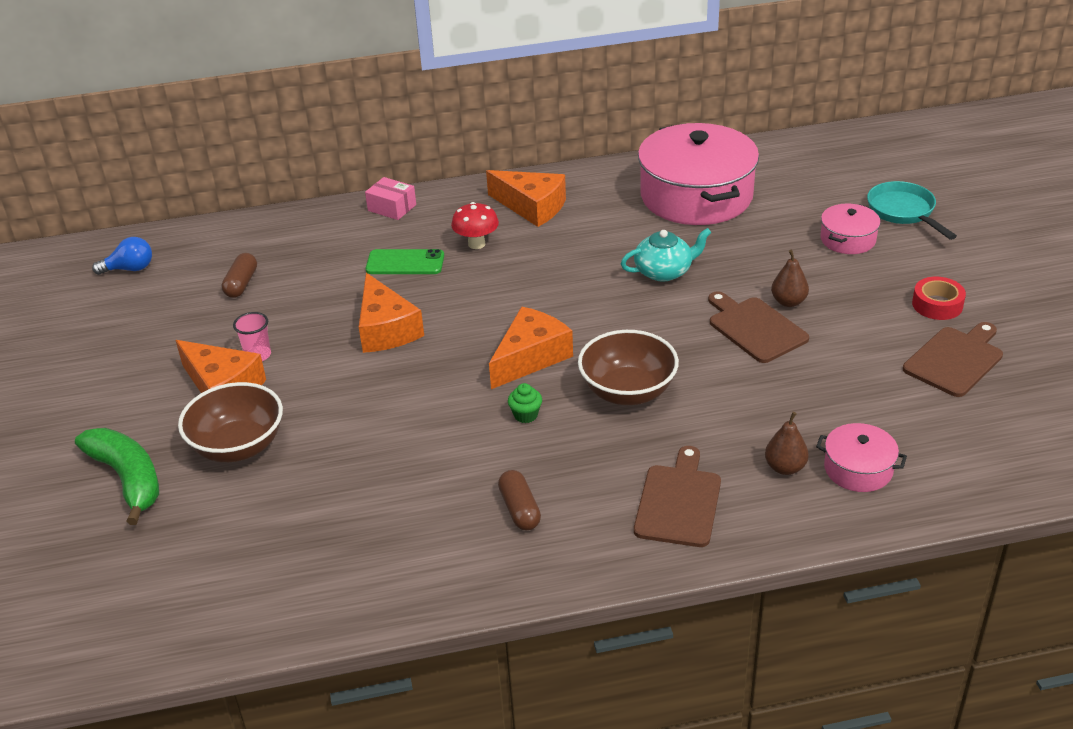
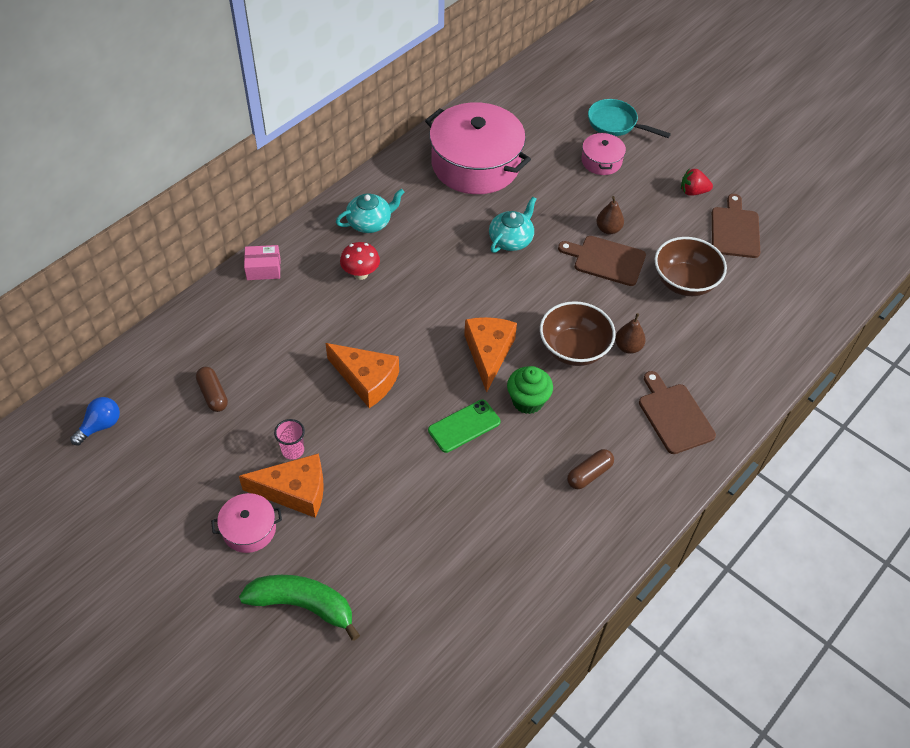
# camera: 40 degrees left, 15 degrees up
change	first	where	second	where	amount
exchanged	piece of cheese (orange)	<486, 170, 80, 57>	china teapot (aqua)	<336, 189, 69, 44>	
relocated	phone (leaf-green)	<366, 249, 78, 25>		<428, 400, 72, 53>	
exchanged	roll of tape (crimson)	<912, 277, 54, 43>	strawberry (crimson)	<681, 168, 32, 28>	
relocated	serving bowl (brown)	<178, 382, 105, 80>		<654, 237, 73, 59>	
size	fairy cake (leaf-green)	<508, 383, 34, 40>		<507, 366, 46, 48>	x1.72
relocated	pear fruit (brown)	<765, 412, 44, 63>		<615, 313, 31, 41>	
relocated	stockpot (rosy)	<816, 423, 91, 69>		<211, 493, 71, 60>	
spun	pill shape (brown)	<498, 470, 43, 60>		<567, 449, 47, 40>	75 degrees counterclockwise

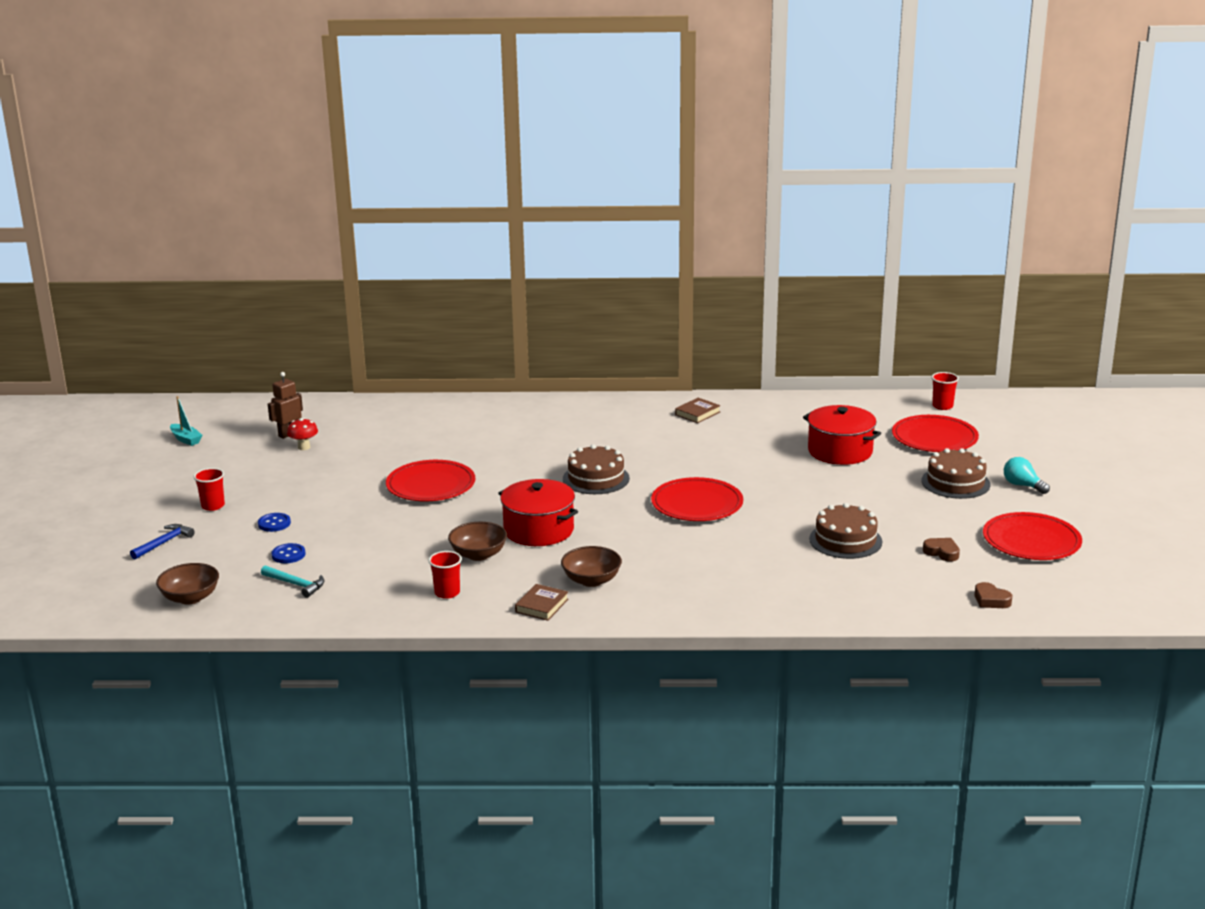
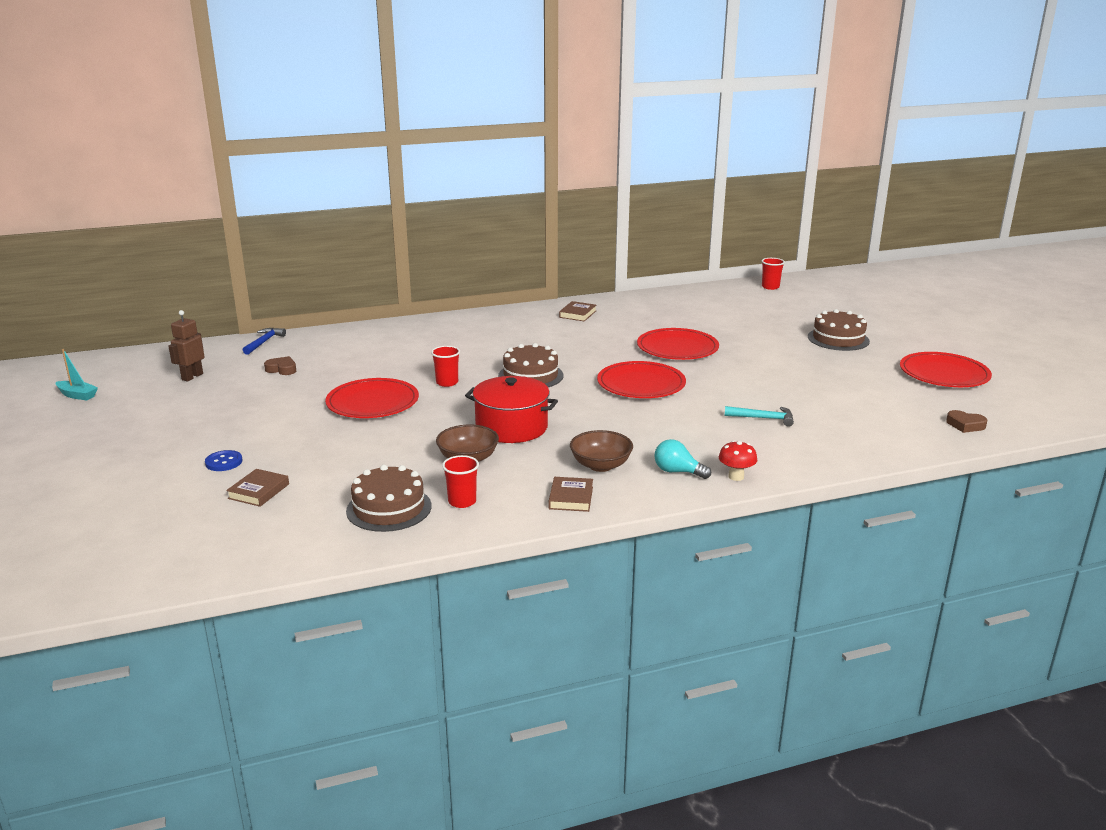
# camera: 20 degrees left, 0 degrees up
change	first	where	second	where	amount
missing	stockpot (crimson)	<803, 405, 78, 60>			
relocated	flat dish (crimson)	<892, 415, 87, 37>		<637, 328, 82, 32>	
relocated	toadstool (crimson)	<287, 418, 31, 32>		<719, 440, 38, 41>	
relocated	bulb (aqua)	<1004, 457, 46, 37>		<654, 439, 57, 40>	
relocated	tumbler (crimson)	<194, 468, 31, 43>		<431, 346, 29, 41>	
relocated	gateau (brown)	<809, 503, 73, 56>		<346, 465, 86, 67>	
relocated	hammer (blue)	<130, 524, 65, 35>		<243, 328, 43, 27>	
relocated	heart shape (brown)	<923, 538, 37, 24>		<264, 356, 32, 19>	
exchanged	sewing button (blue)	<271, 543, 35, 20>	hardcover (brown)	<226, 469, 63, 38>	
missing	serving bowl (brown)	<156, 563, 63, 42>			
relocated	hammer (aqua)	<261, 566, 64, 32>		<725, 406, 69, 21>	

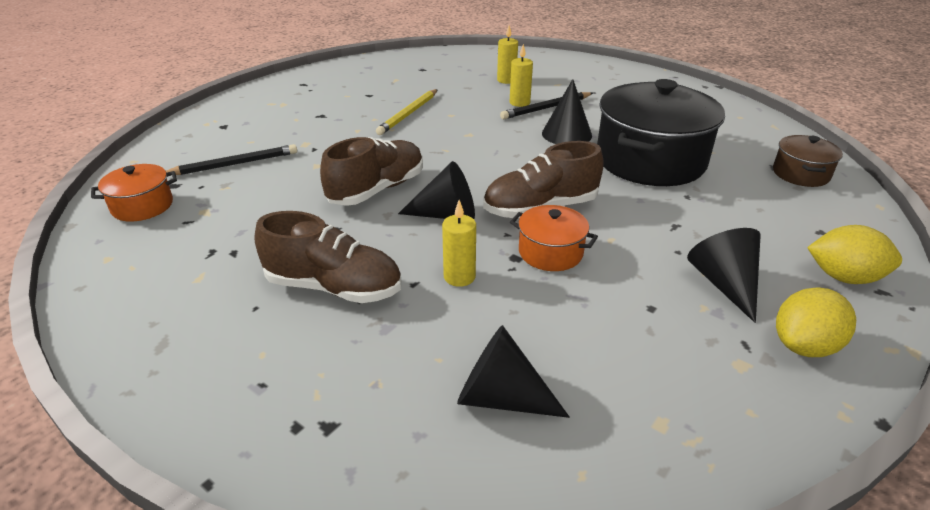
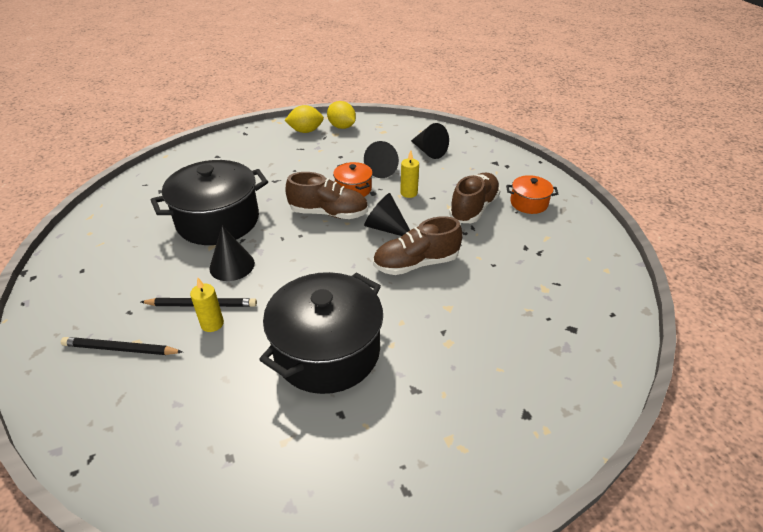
# camera: 150 degrees left, 5 degrees up
change	first	where	second	where	amount
missing	pillar candle (yellow)	<497, 26, 21, 58>			
exchanged	pencil (yellow)	<376, 89, 62, 46>	stockpot (ebony)	<259, 272, 124, 122>	
missing	stockpot (brown)	<773, 135, 70, 52>			
relocated	pencil (ebony)	<166, 144, 131, 31>		<61, 337, 122, 18>	
relocated	stockpot (orange)	<91, 164, 86, 58>		<506, 175, 52, 39>	
spun	sneaker (brown)	<255, 211, 146, 92>		<449, 173, 52, 50>	75 degrees clockwise
relocated	lemon (yellow)	<807, 225, 95, 59>		<327, 101, 29, 28>	
relocated	cone shape (ebony)	<687, 228, 74, 95>		<364, 141, 35, 37>	

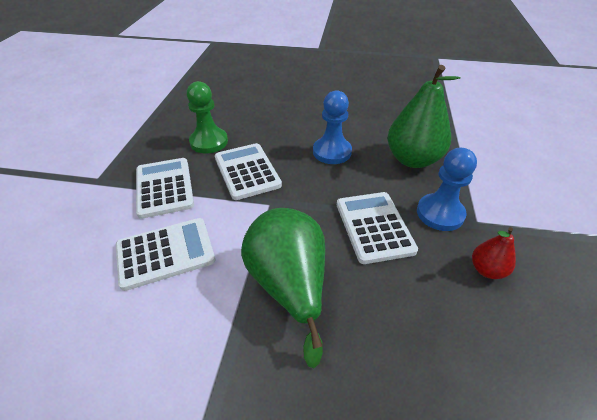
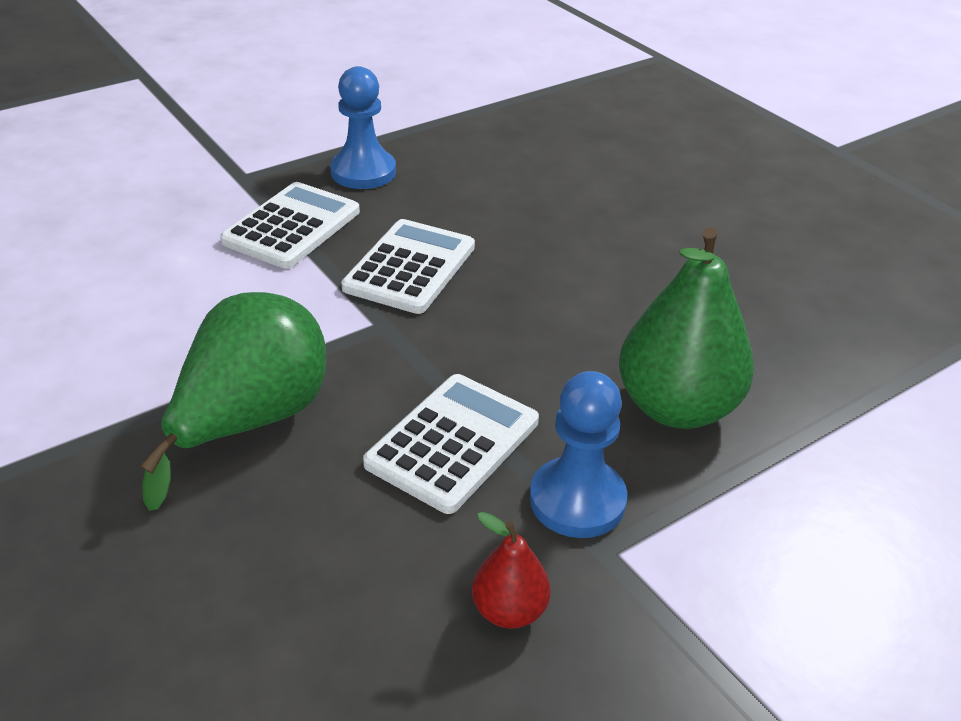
# camera: 45 degrees right, 5 degrees down
change	first	where	second	where	amount
missing	pawn (leaf-green)	<187, 81, 41, 72>			
relocated	pawn (blue)	<313, 90, 39, 74>		<330, 66, 66, 123>	
missing	adding machine (white)	<116, 218, 99, 73>			

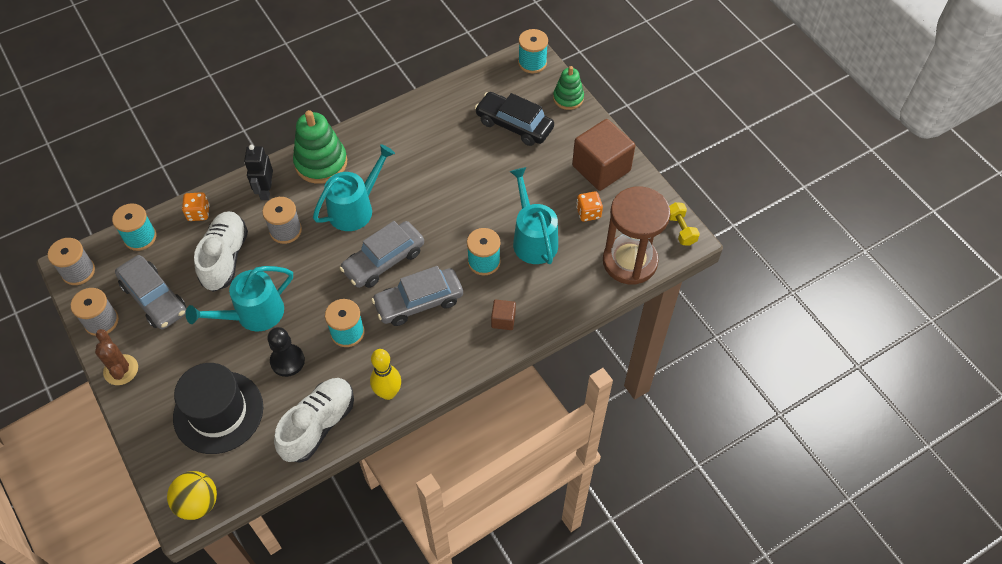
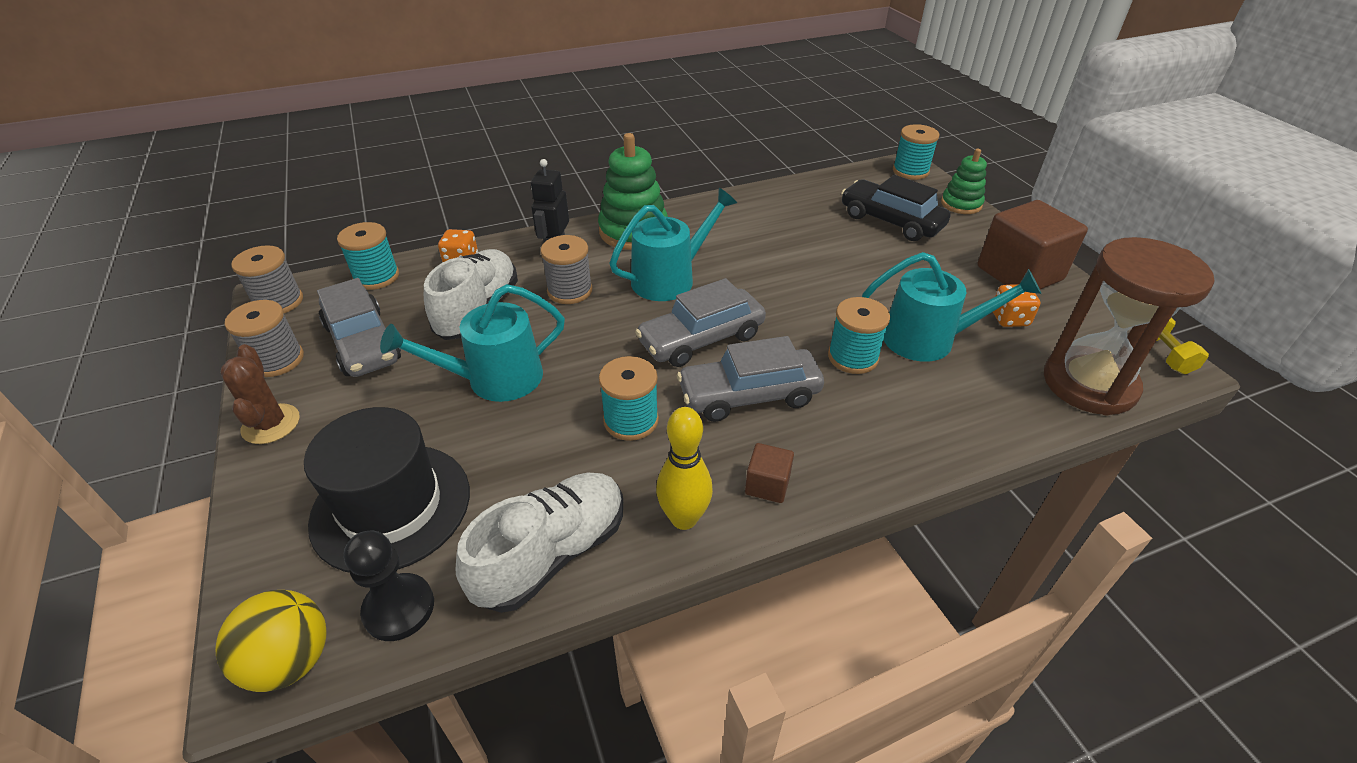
# camera: 10 degrees right, 15 degrees down
change	first	where	second	where	amount
spun	sprinkling can (aqua)	<509, 167, 49, 97>		<862, 252, 179, 110>	105 degrees clockwise
relocated	block (brown)	<491, 300, 25, 30>		<745, 443, 49, 60>	
relocated	pawn (ebony)	<267, 327, 38, 50>		<344, 531, 90, 110>	

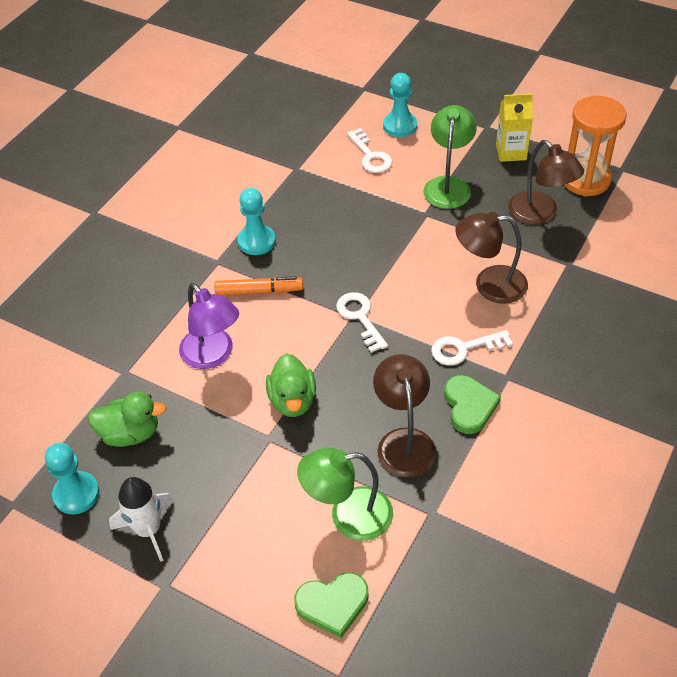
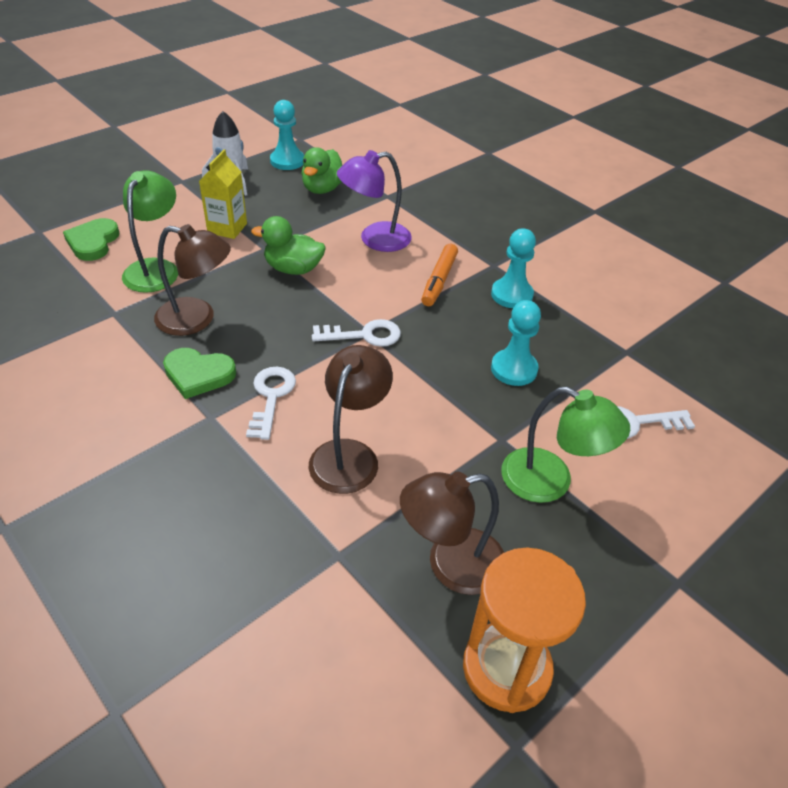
# camera: 105 degrees right, 5 degrees down
change	first	where	second	where	amount
relocated	pawn (aqua)	<383, 73, 34, 64>		<491, 300, 50, 86>	
relocated	carton (yellow)	<496, 93, 37, 69>		<199, 150, 48, 89>	

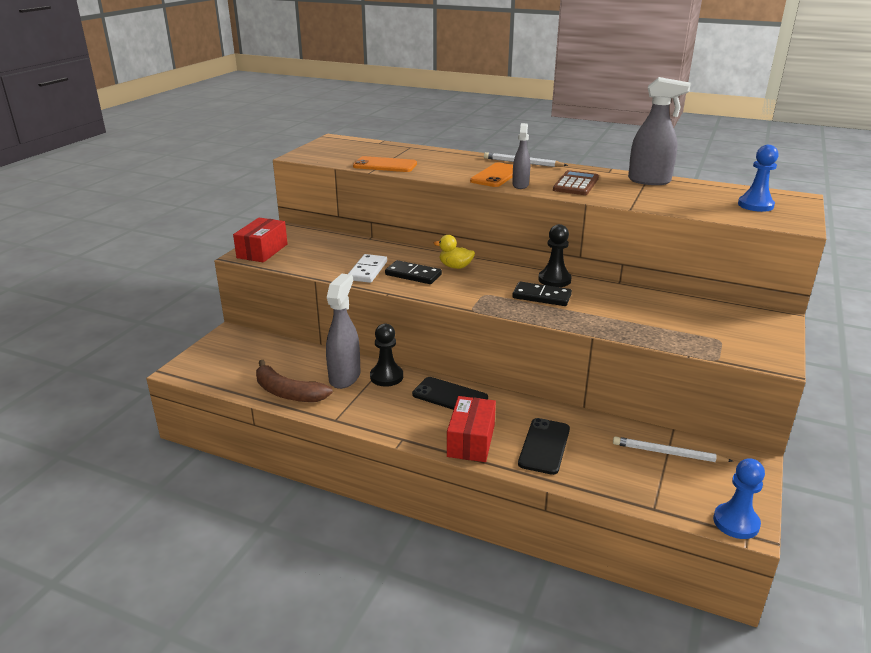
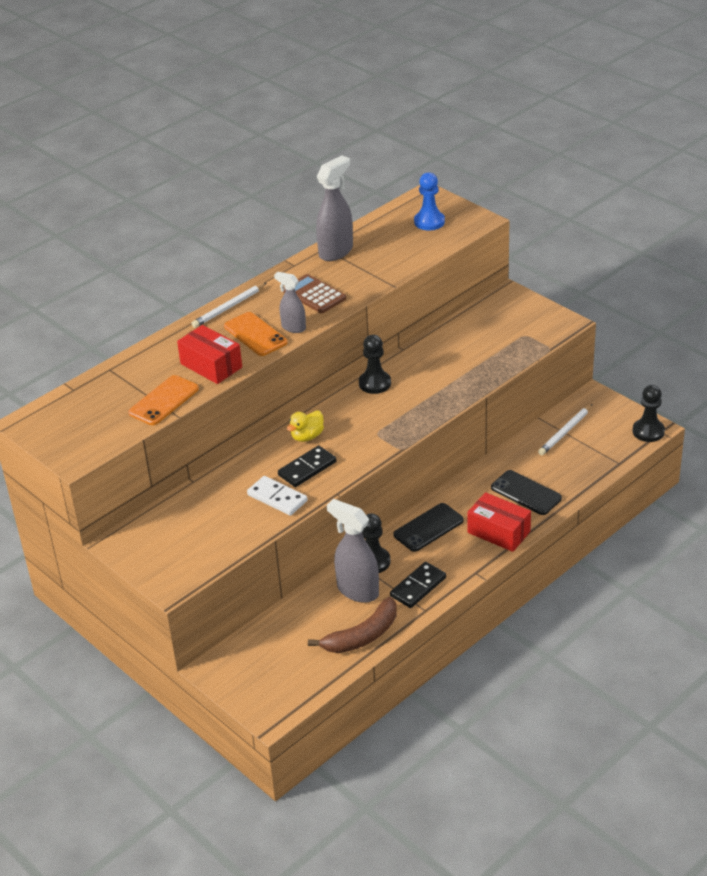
# camera: 65 degrees left, 10 degrees up
change	first	where	second	where	amount
relocated	box (crimson)	<233, 218, 55, 44>		<177, 325, 65, 59>	
relocated	domino piece (ebony)	<512, 282, 60, 24>		<390, 562, 56, 46>	
colour	pawn (blue)	<713, 458, 52, 81>	pawn (ebony)	<632, 385, 33, 57>	

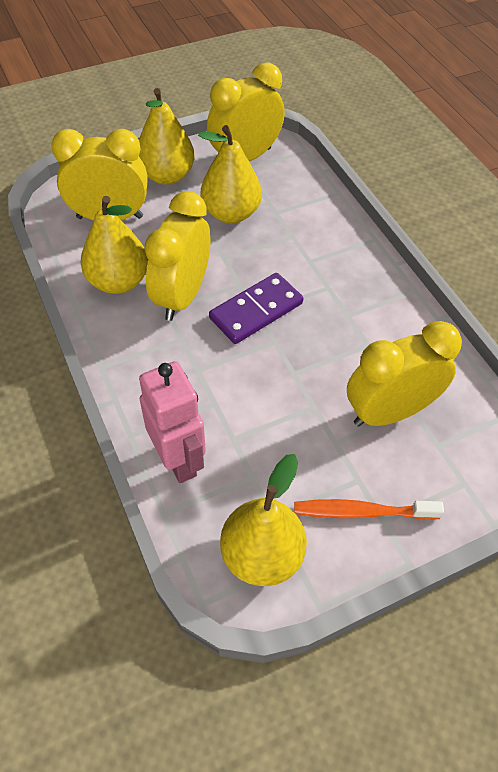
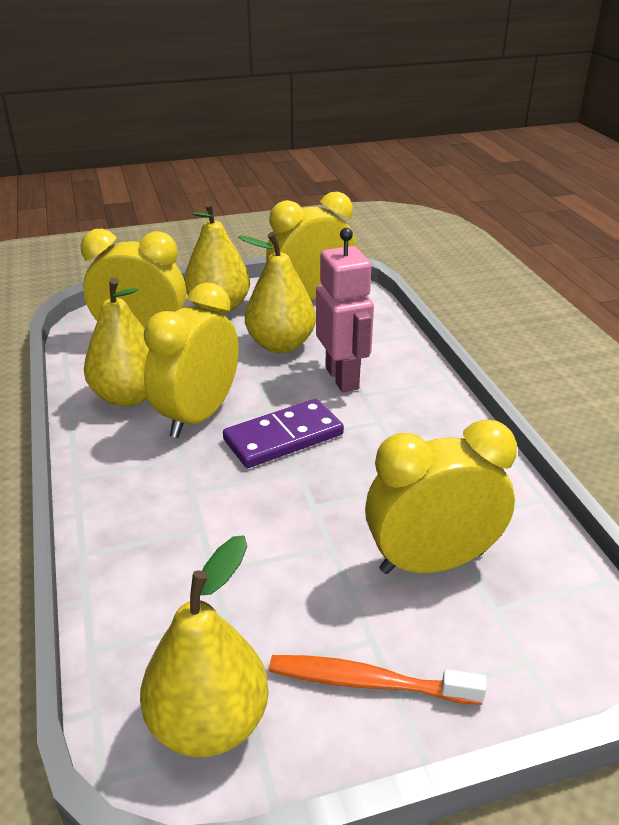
# camera: 10 degrees right, 20 degrees down
change	first	where	second	where	amount
relocated	robot figure (rosy)	<139, 361, 67, 122>		<316, 228, 58, 164>	

